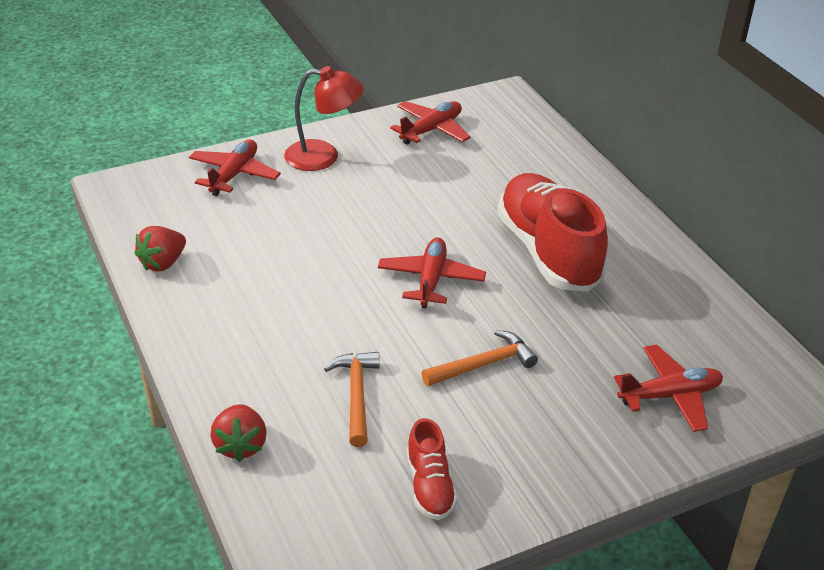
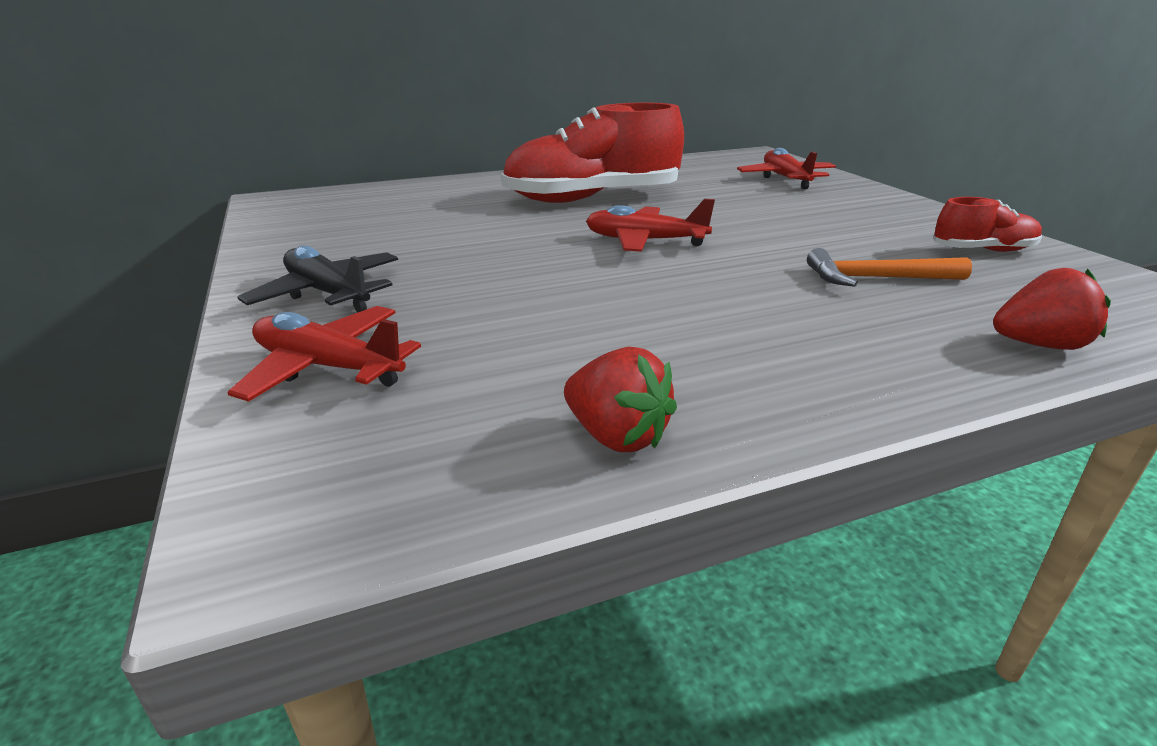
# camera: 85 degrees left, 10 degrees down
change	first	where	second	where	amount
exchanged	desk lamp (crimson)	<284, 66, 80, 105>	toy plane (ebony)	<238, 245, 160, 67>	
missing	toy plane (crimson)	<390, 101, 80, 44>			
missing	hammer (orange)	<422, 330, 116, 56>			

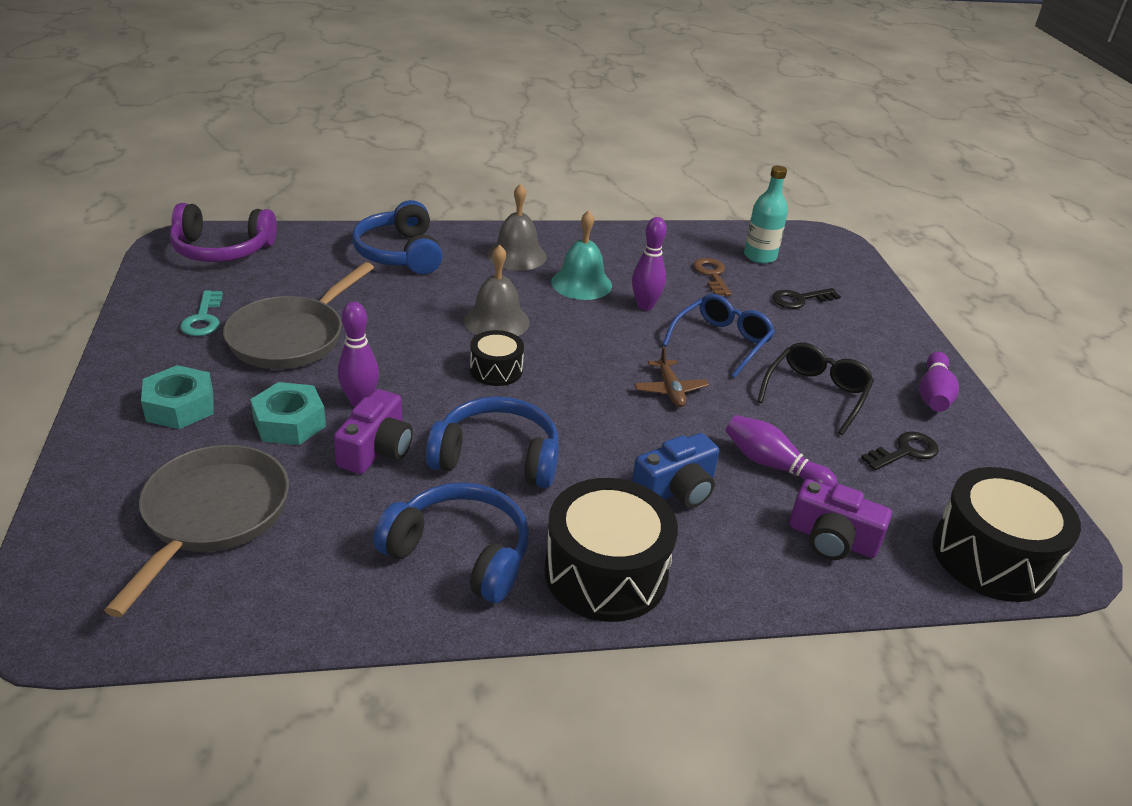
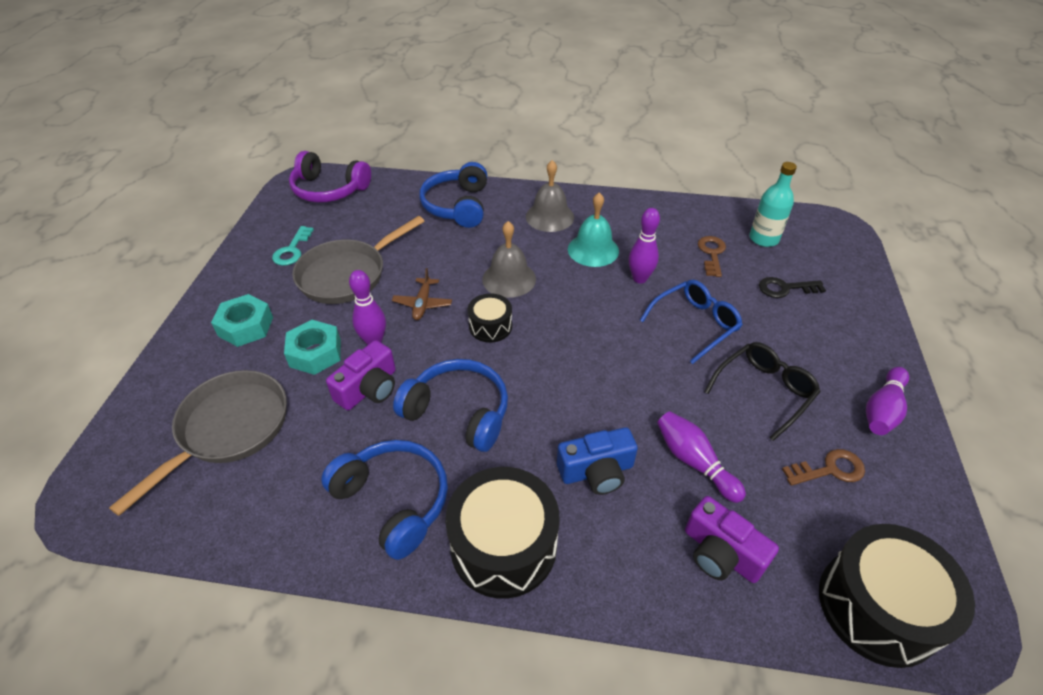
# camera: 20 degrees right, 10 degrees up
change	first	where	second	where	amount
relocated	toy plane (brown)	<634, 346, 75, 61>		<392, 268, 60, 52>	
colour	key (ebony)	<861, 431, 78, 39>	key (brown)	<782, 449, 83, 37>	

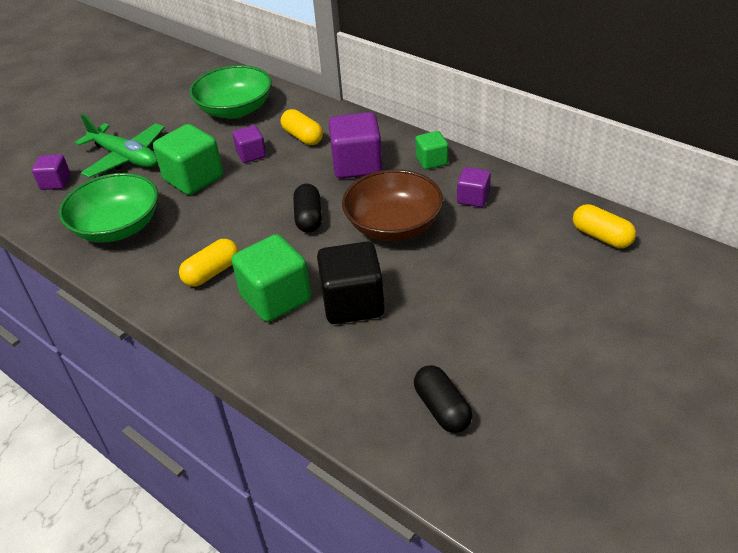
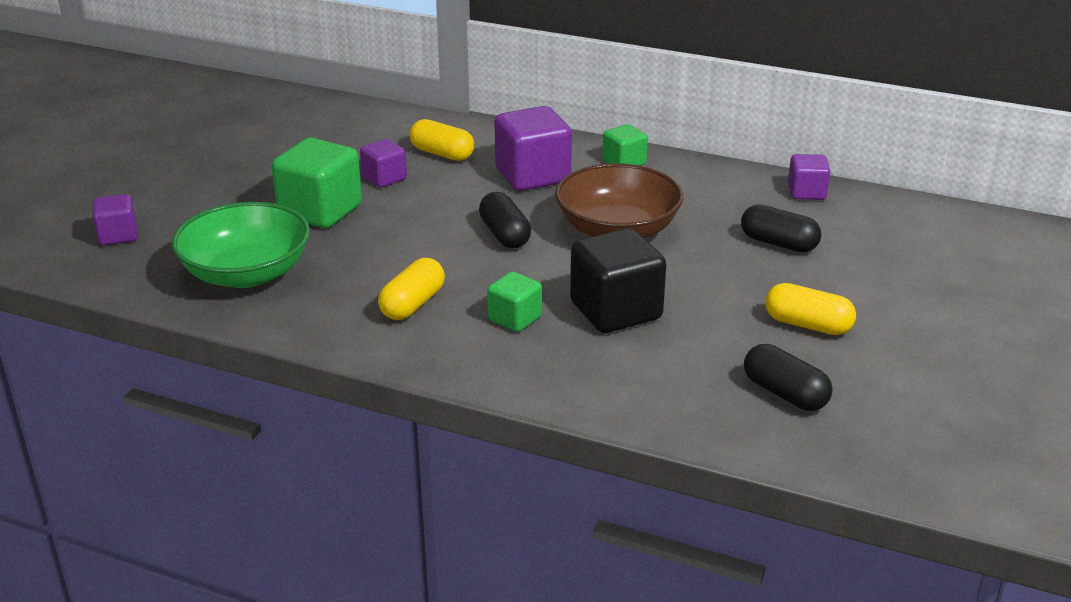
# camera: 20 degrees left, 10 degrees down
change	first	where	second	where	amount
missing	serving bowl (leaf-green)	<190, 65, 82, 54>			
missing	toy plane (leaf-green)	<75, 114, 90, 64>			
relocated	block (royal purple)	<457, 167, 34, 40>		<788, 154, 42, 46>	
relocated	pill shape (yellow)	<573, 204, 63, 44>		<765, 283, 91, 52>	
size	block (leaf-green)	<231, 234, 80, 88>		<487, 272, 55, 60>	x0.56
appeared			pill shape (ebony)	<741, 204, 80, 48>	

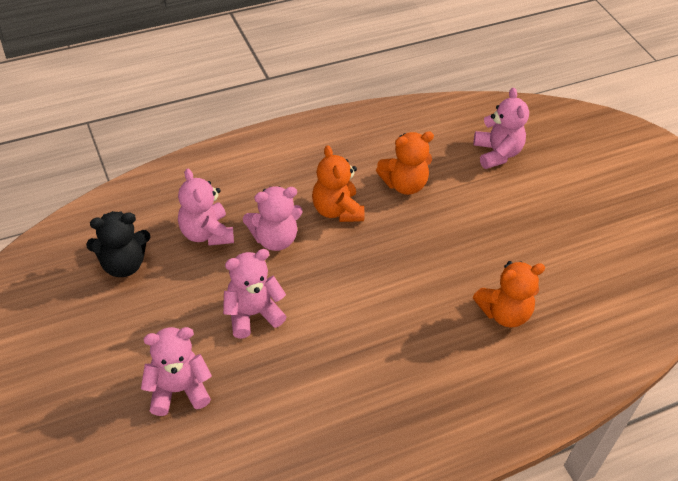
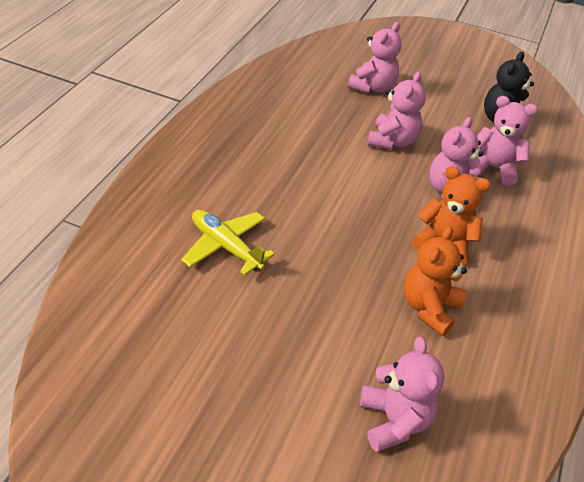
# camera: 135 degrees right, 5 degrees down
change	first	where	second	where	amount
spun	teddy bear (rosy)	<474, 88, 55, 81>		<360, 337, 85, 115>	135 degrees counterclockwise
exchanged	teddy bear (orange)	<473, 261, 72, 67>	toy plane (yellow)	<181, 210, 94, 65>	

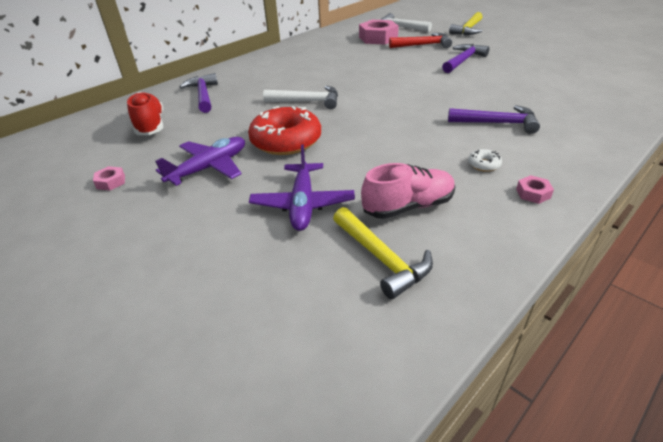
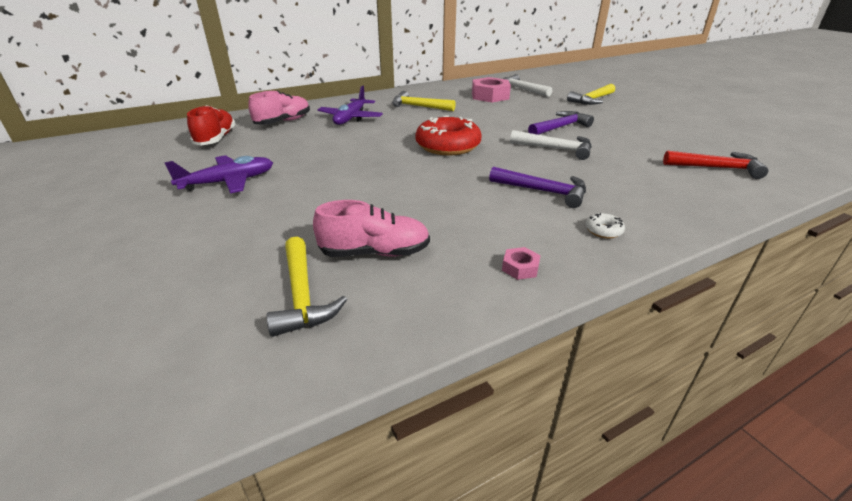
# camera: 15 degrees right, 5 degrees down
change	first	where	second	where	amount
relocated	hammer (crimson)	<389, 33, 63, 15>		<663, 151, 105, 28>	
exchanged	hammer (royal purple)	<180, 73, 38, 40>	sneaker (rosy)	<248, 90, 62, 35>	
relocated	hammer (white)	<263, 86, 75, 23>		<510, 130, 82, 30>	
relocated	glazed donut (crimson)	<248, 106, 73, 49>		<415, 115, 67, 41>	
relocated	toy plane (royal purple)	<249, 145, 106, 86>		<318, 86, 65, 39>	
relocated	glazed donut (white)	<468, 149, 34, 23>		<586, 213, 39, 25>	
missing	hex nut (rosy)	<93, 166, 32, 24>			
appeared			hammer (yellow)	<392, 91, 64, 20>	

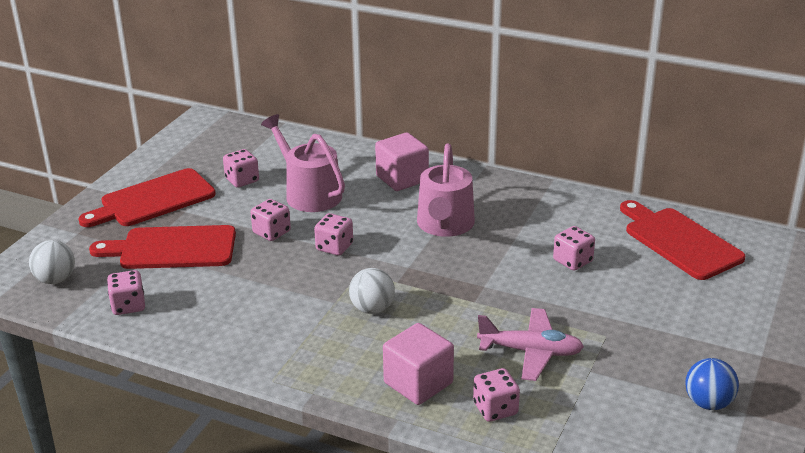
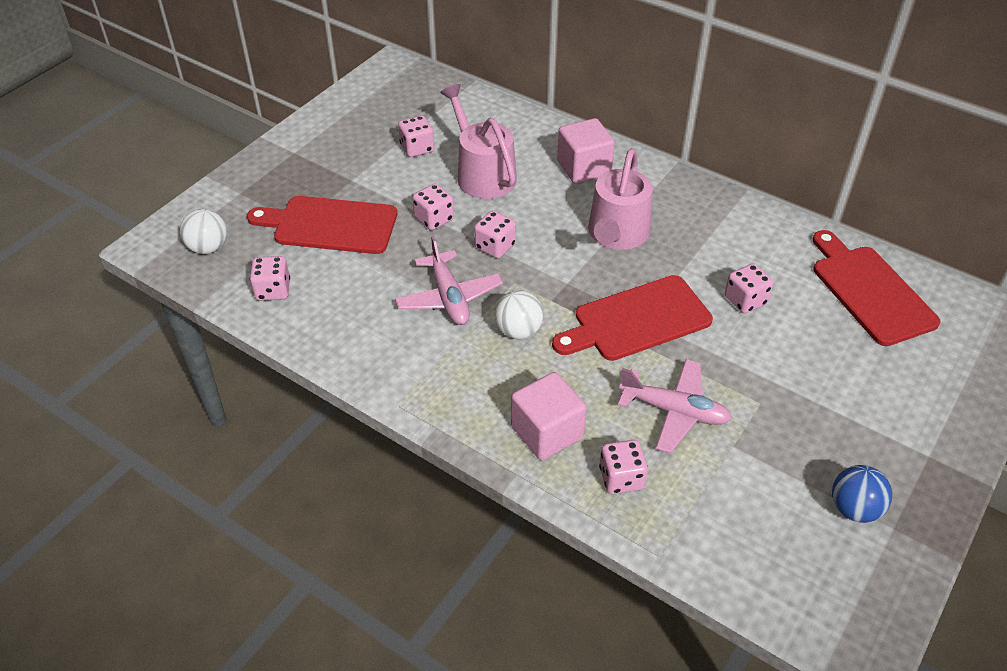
# camera: 10 degrees right, 15 degrees up
change	first	where	second	where	amount
relocated	bread board (crimson)	<78, 168, 138, 59>		<552, 275, 161, 86>	
appeared			toy plane (rosy)	<395, 236, 108, 89>	

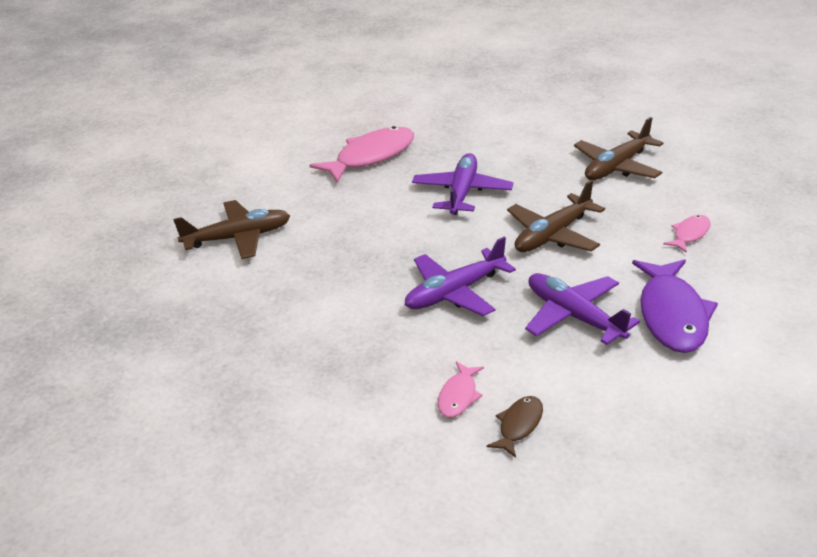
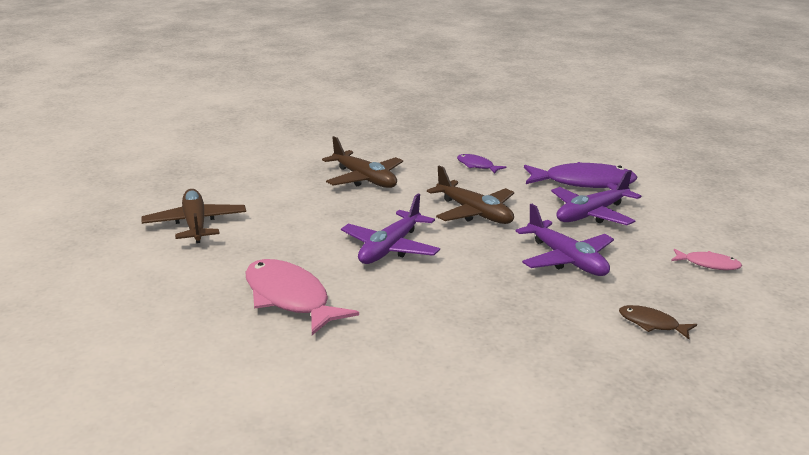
# camera: 90 degrees left, 10 degrees down
change	first	where	second	where	amount
spun	toy plane (royal purple)	<412, 153, 101, 62>		<341, 194, 99, 70>	75 degrees counterclockwise
relocated	toy plane (brown)	<173, 200, 117, 59>		<142, 189, 104, 54>	
colour	toy fish (rosy)	<663, 215, 48, 38>	toy fish (royal purple)	<457, 154, 50, 20>	
relocated	toy fish (brown)	<487, 396, 56, 62>		<619, 305, 78, 34>	

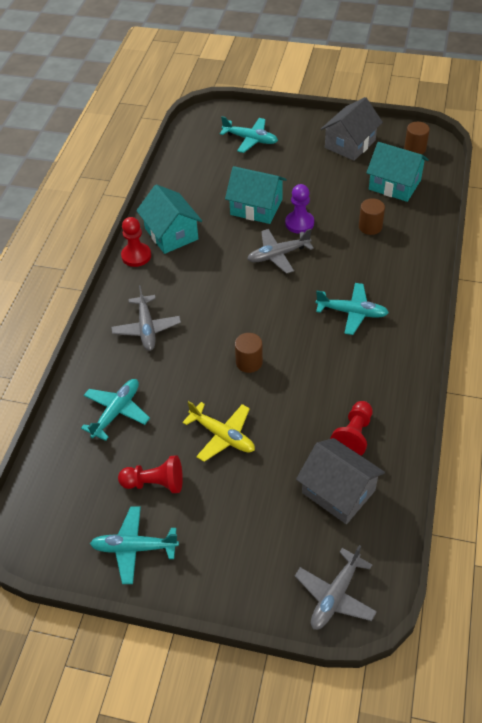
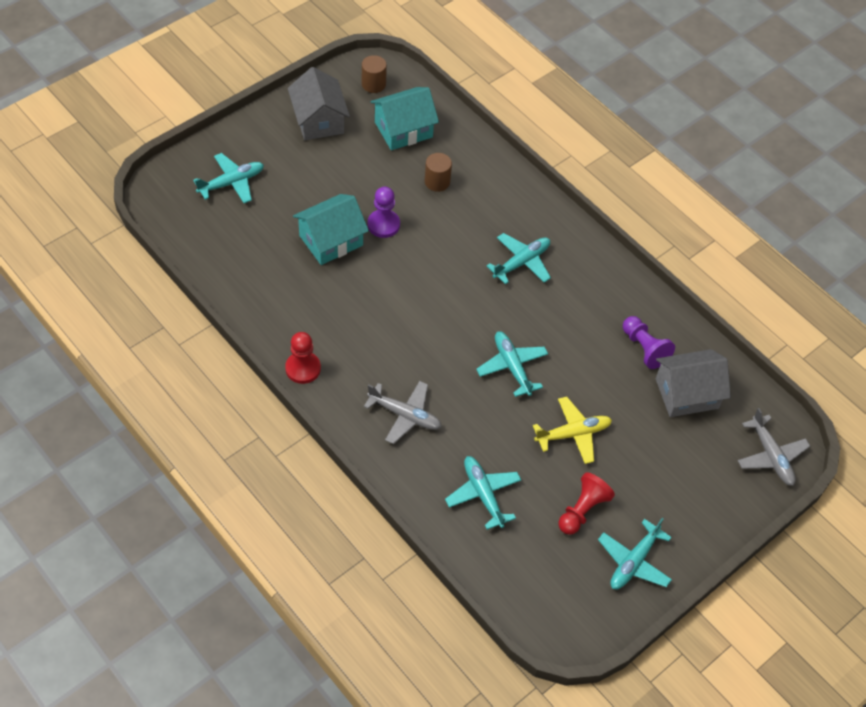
# camera: 60 degrees left, 5 degrees up
change	first	where	second	where	amount
missing	house (aqua)	<136, 184, 66, 70>			
missing	toy plane (grey)	<247, 229, 67, 45>			
exchanged	cylinder shape (brown)	<235, 333, 28, 40>	toy plane (aqua)	<476, 331, 72, 66>	
colour	pawn (crimson)	<330, 401, 43, 55>	pawn (royal purple)	<623, 316, 52, 53>	

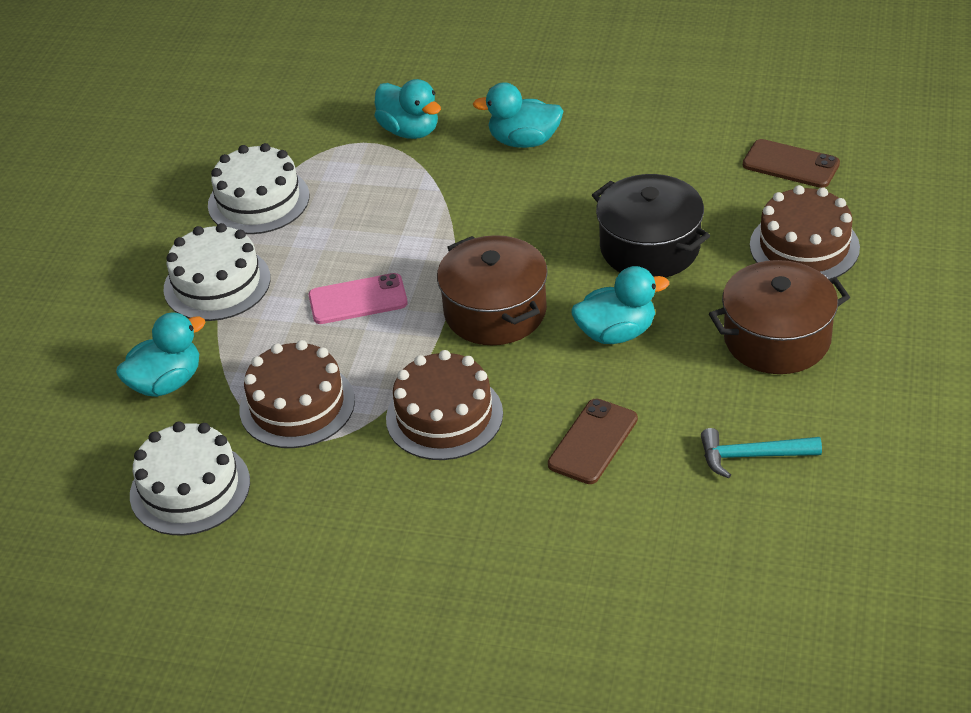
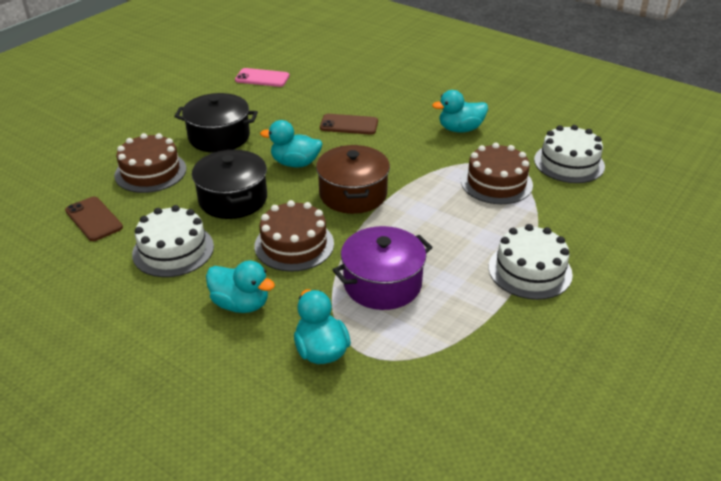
# camera: 160 degrees left, 5 degrees down
change	first	where	second	where	amount
relocated	gateau (white)	<208, 143, 101, 91>		<132, 205, 82, 72>	
colour	stockpot (brown)	<709, 260, 141, 114>	stockpot (ebony)	<174, 93, 84, 60>	
relocated	phone (rosy)	<309, 273, 99, 51>		<235, 68, 54, 19>	
relocated	toy duck (aqua)	<116, 313, 90, 84>		<432, 90, 56, 43>	
relocated	gateau (brown)	<386, 350, 117, 110>		<254, 200, 80, 72>	
spun	phone (brown)	<548, 398, 90, 86>		<320, 114, 58, 21>	45 degrees clockwise
missing	hammer (aqua)	<701, 428, 121, 50>			
appeared			stockpot (royal purple)	<333, 226, 100, 84>	

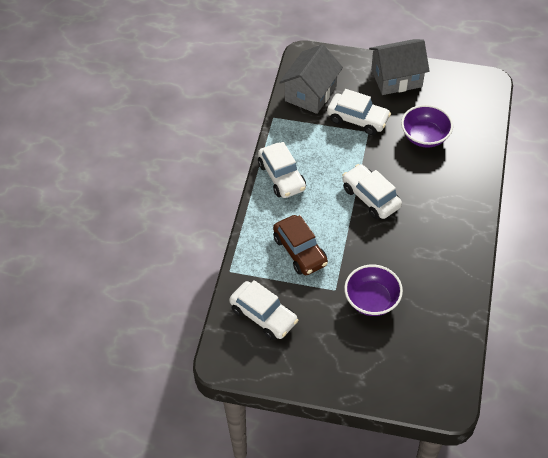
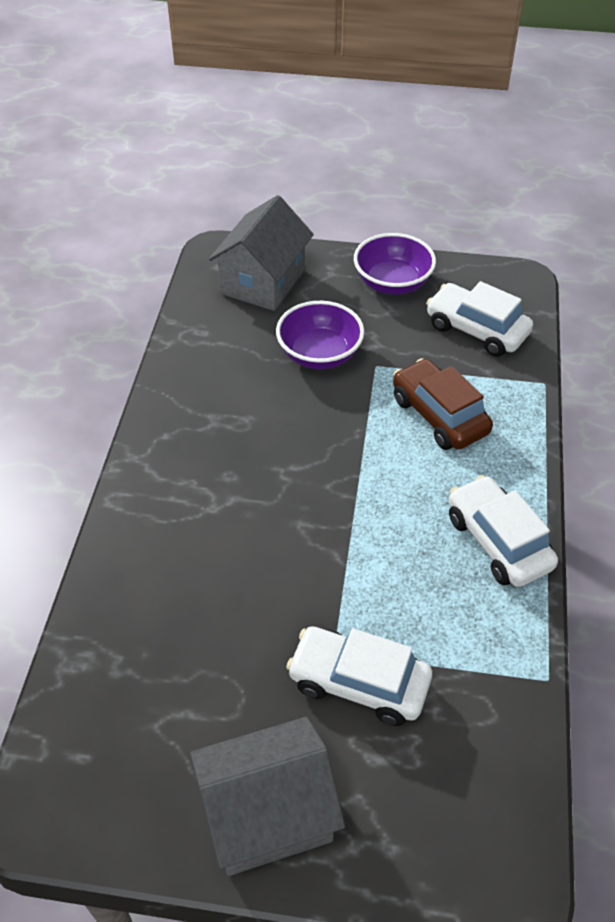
# camera: 175 degrees right, 5 degrees down
change	first	where	second	where	amount
relocated	house (grey)	<279, 44, 64, 70>		<209, 195, 105, 116>	
relocated	serving bowl (royal purple)	<401, 105, 52, 43>		<354, 233, 82, 62>	
missing	automobile (white)	<342, 164, 60, 55>			

